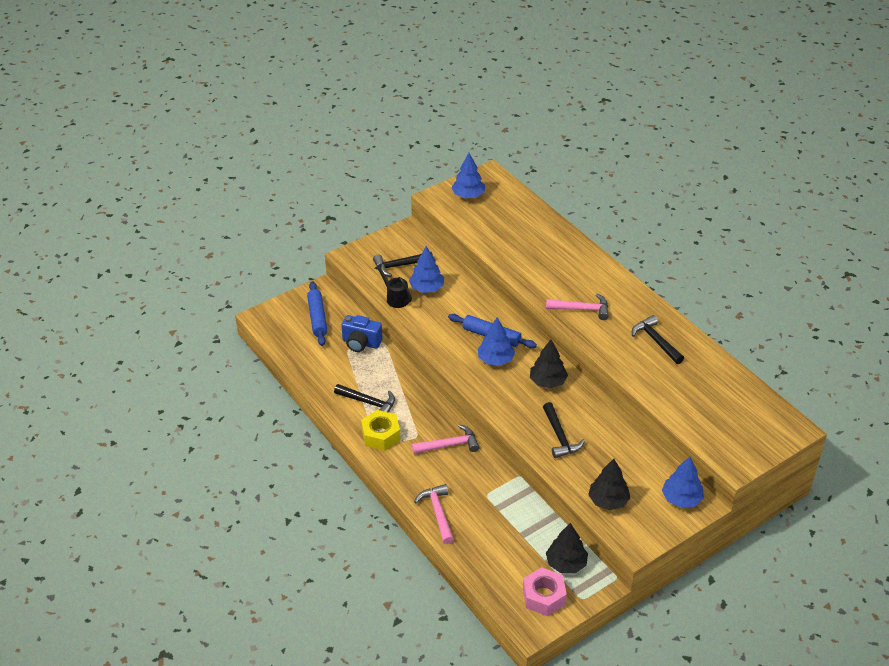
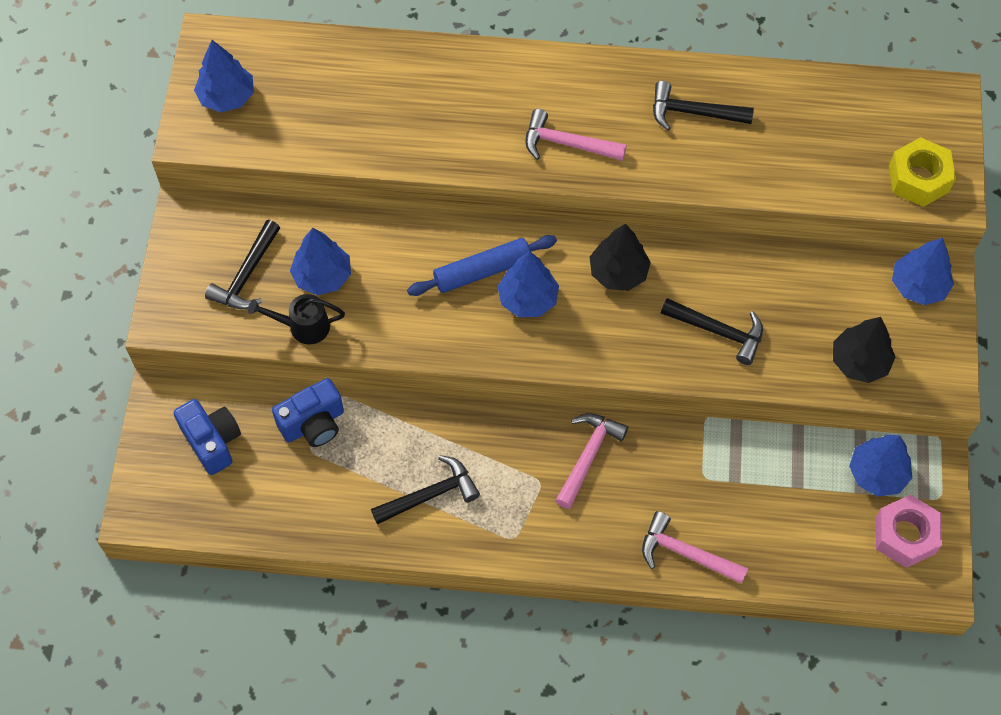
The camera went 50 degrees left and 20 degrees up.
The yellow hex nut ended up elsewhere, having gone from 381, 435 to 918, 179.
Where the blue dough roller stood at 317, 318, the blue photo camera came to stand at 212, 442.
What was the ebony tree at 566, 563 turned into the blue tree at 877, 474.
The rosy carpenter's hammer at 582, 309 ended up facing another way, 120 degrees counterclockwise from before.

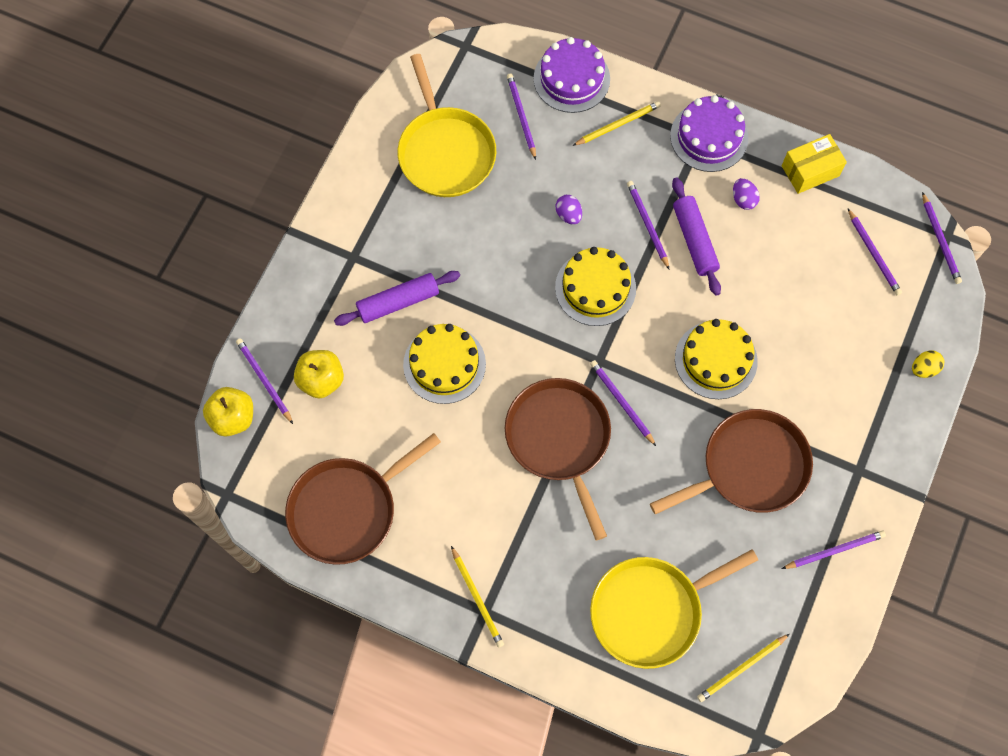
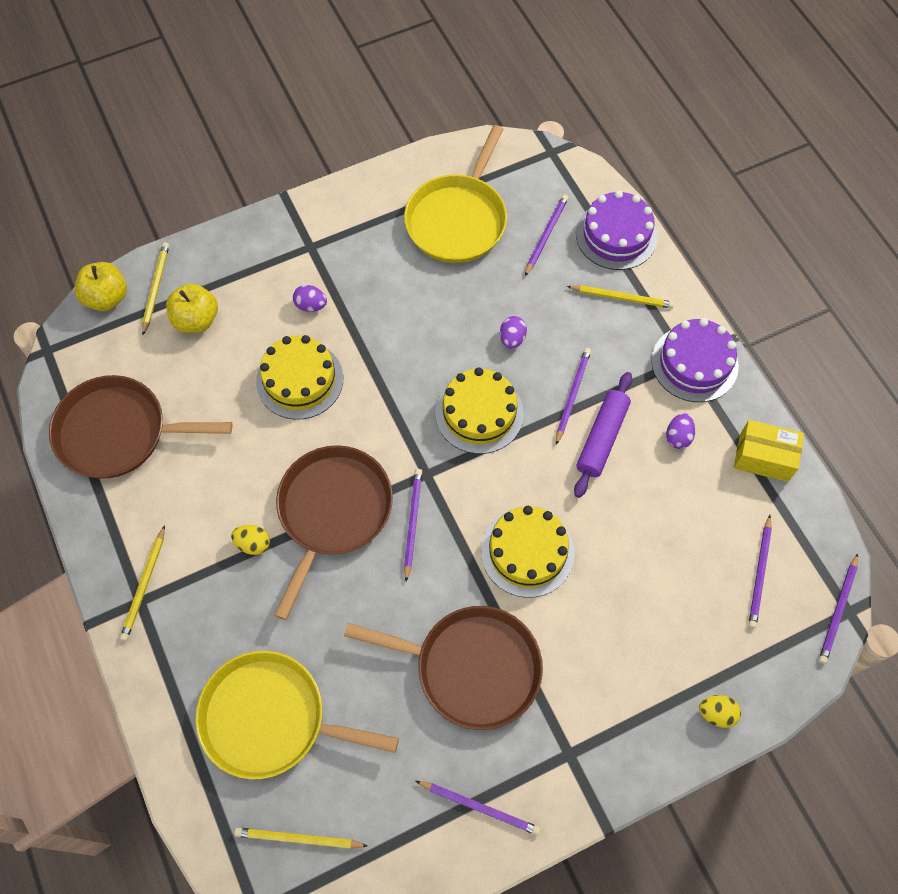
The camera went 40 degrees right and 5 degrees down.
The second view gained the yellow toy egg at 253, 544.
Where the purple dough roller stood at 398, 302, the purple toy egg came to stand at 311, 305.
What was the purple lead pencil at 264, 381 turned into the yellow lead pencil at 155, 288.

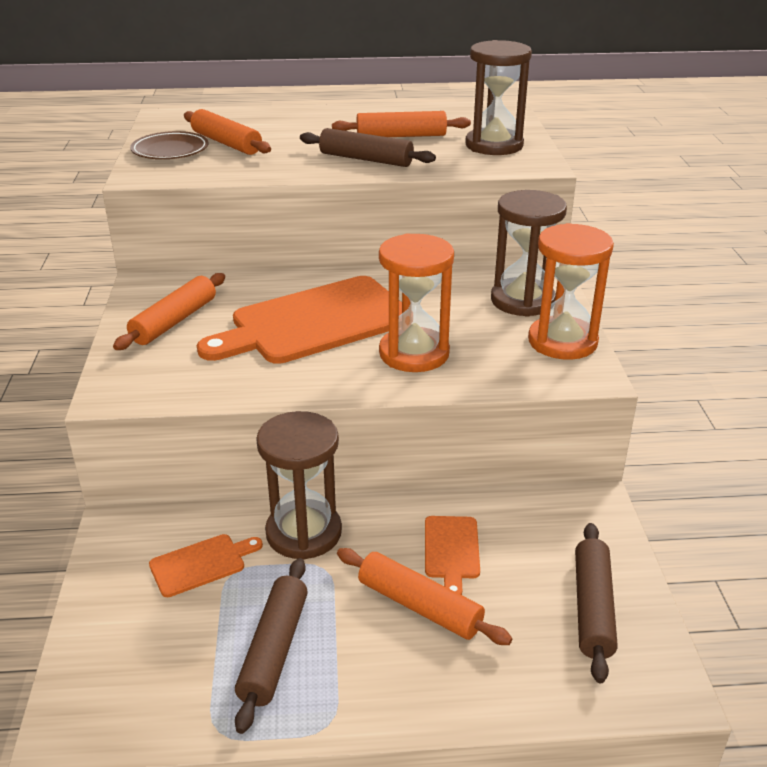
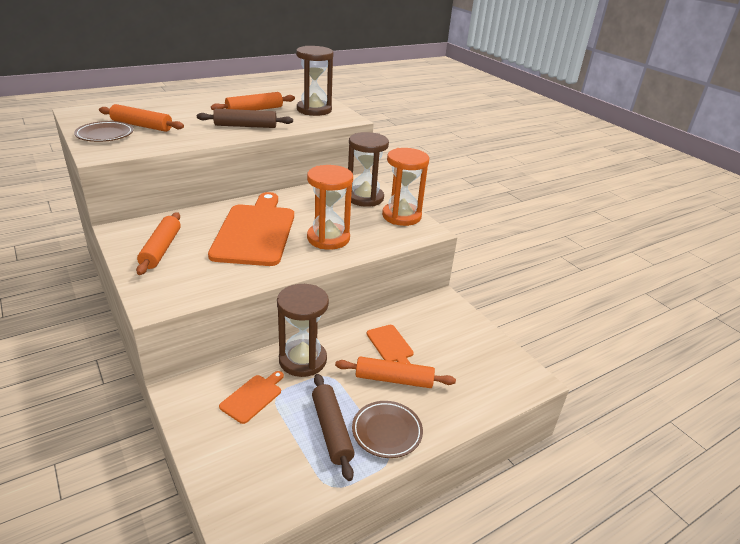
The camera went 30 degrees left and 0 degrees up.
The second view lost the dark brown dough roller at 593, 608.
The second view gained the dark brown flat dish at 387, 431.
The bright orange chopping board at 315, 322 ended up facing another way, 150 degrees clockwise from before.

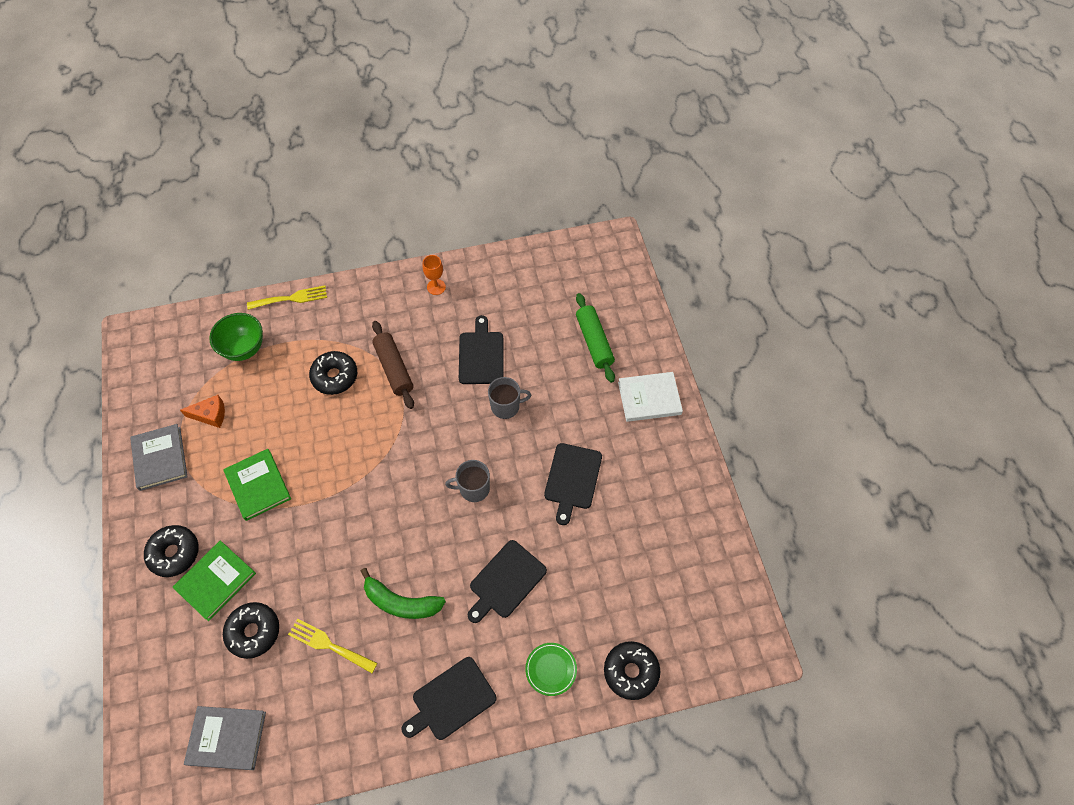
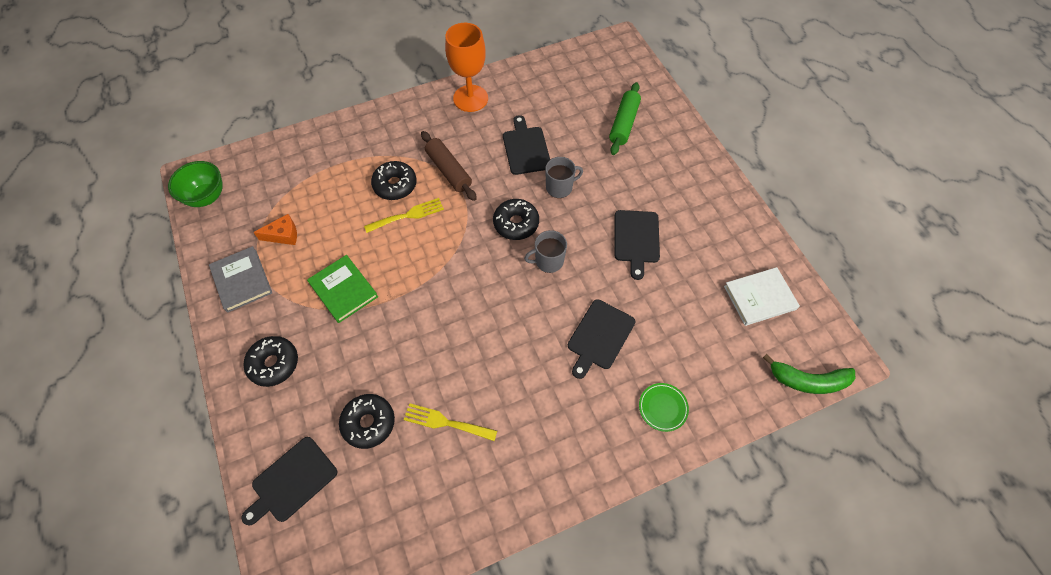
The camera went 10 degrees left and 0 degrees up.
The second view lost the emerald book at 216, 581.
The second view lost the gray book at 227, 738.
The emerald serving bowl ended up elsewhere, having gone from 244, 349 to 207, 197.
The yellow dinner fork ended up elsewhere, having gone from 291, 298 to 408, 215.
The emerald banana ended up elsewhere, having gone from 401, 602 to 808, 380.
The ebony chopping board ended up elsewhere, having gone from 451, 700 to 292, 481.
The ebony glazed donut ended up elsewhere, having gone from 631, 672 to 516, 223.
The snow-white book ended up elsewhere, having gone from 649, 398 to 759, 298.
The emerald dough roller at 594, 342 ended up facing another way, 45 degrees clockwise from before.
The size of the bright orange goblet at 436, 287 changed by a factor of 2.03.

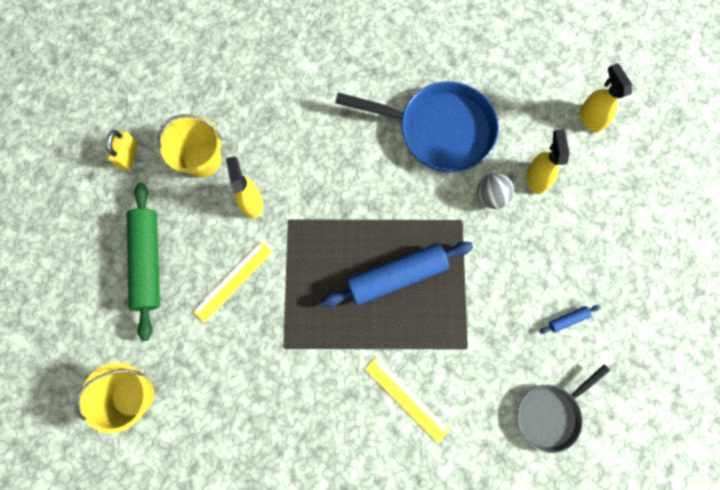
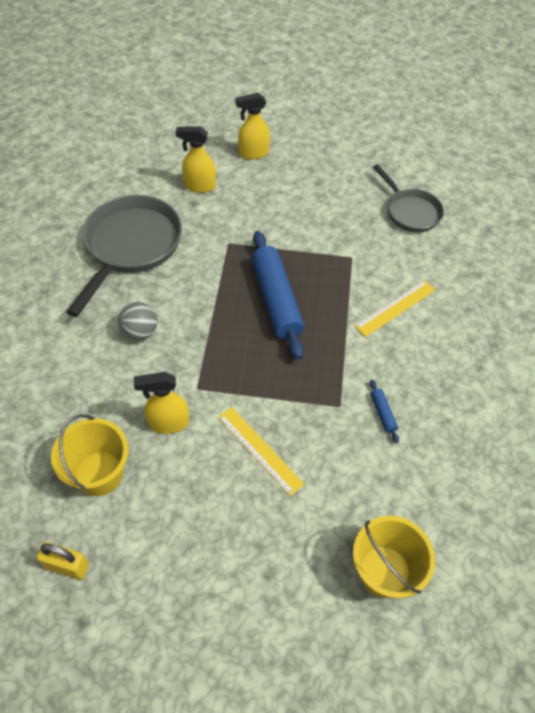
The camera went 85 degrees left and 20 degrees down.
The second view lost the emerald dough roller at 148, 262.
The gray ball ended up elsewhere, having gone from 491, 196 to 140, 332.
The blue dough roller ended up elsewhere, having gone from 567, 319 to 383, 413.
The yellow sprayer ended up elsewhere, having gone from 590, 118 to 253, 153.
What was the blue frying pan at 438, 130 turned into the gray frying pan at 130, 247.

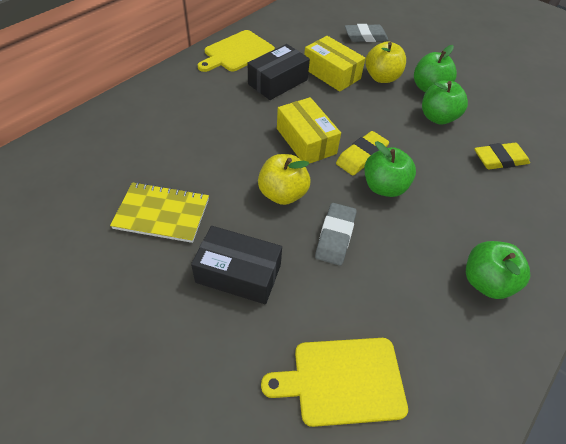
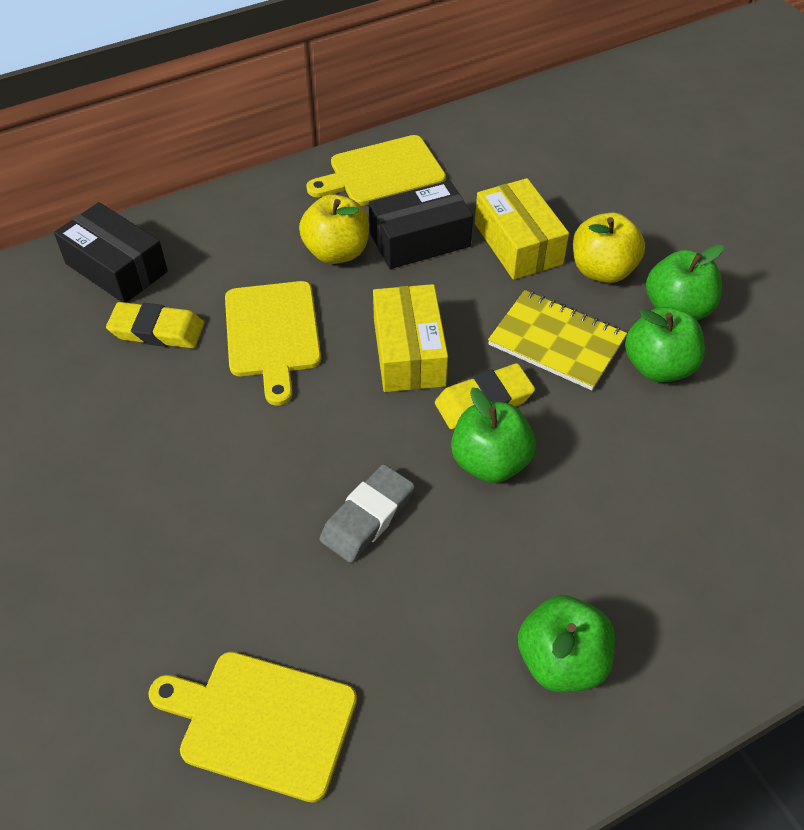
The camera went 25 degrees right and 0 degrees up.
The second view lost the gray pencil eraser at 365, 36.
The second view gained the yellow chopping board at 273, 334.
The yellow notepad ended up elsewhere, having gone from 162, 214 to 556, 342.
The ebony parcel ended up elsewhere, having gone from 238, 273 to 116, 268.
The yellow apple ended up elsewhere, having gone from 282, 194 to 336, 252.
The yellow pencil eraser ended up elsewhere, having gone from 499, 159 to 157, 330.

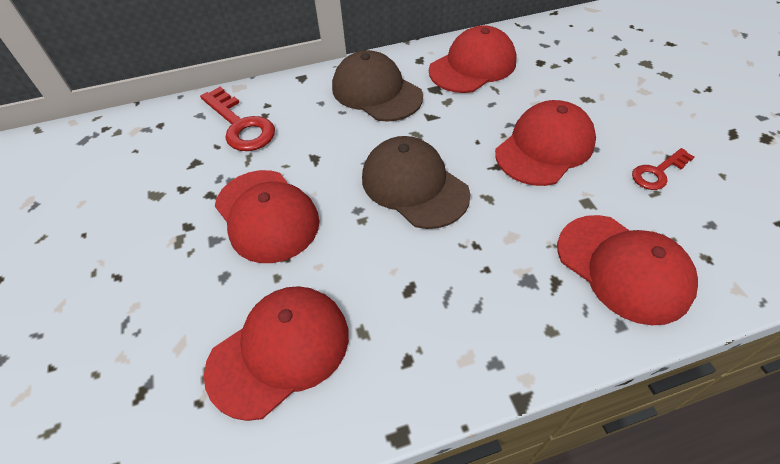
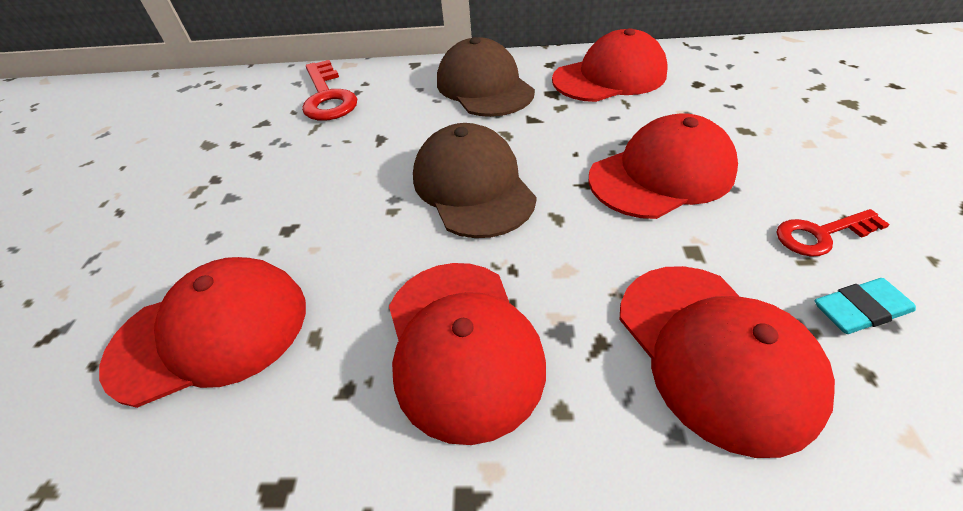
The camera went 20 degrees right and 5 degrees down.
The second view gained the aqua pencil eraser at 860, 310.
The red peaked cap ended up elsewhere, having gone from 266, 215 to 462, 344.

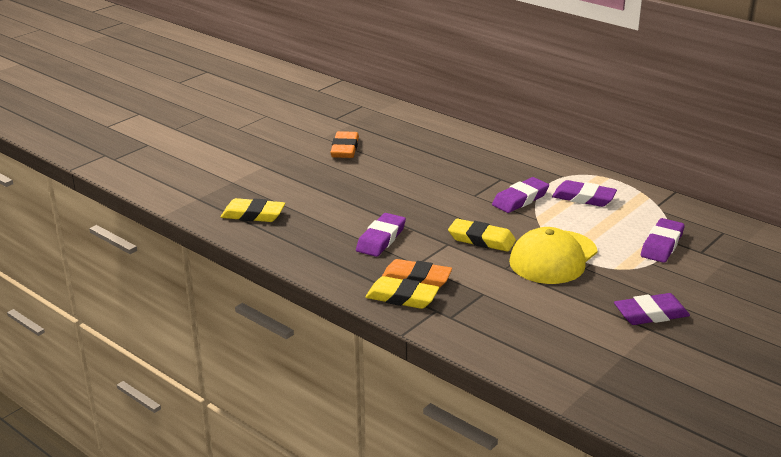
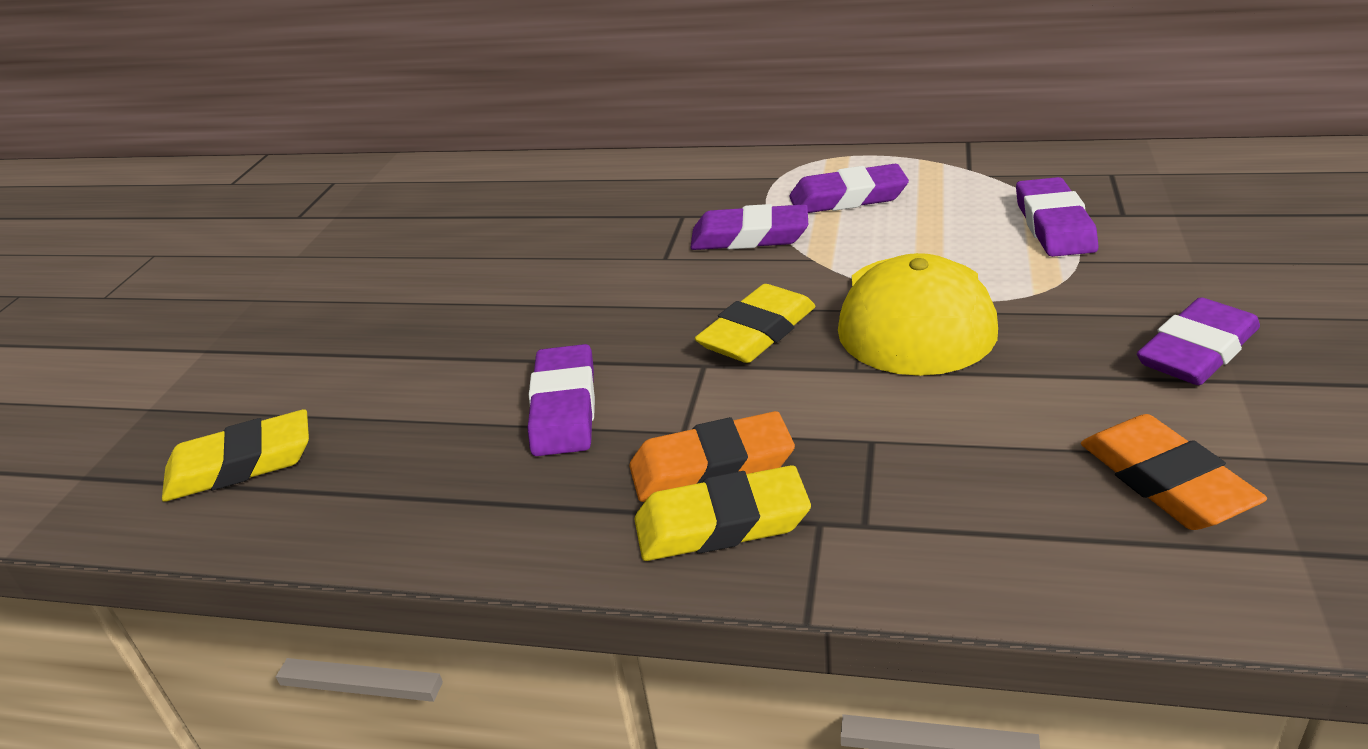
The camera went 25 degrees left and 5 degrees up.
The bright orange pencil eraser ended up elsewhere, having gone from 345, 149 to 1165, 481.
The yellow pencil eraser at 481, 240 ended up facing another way, 45 degrees counterclockwise from before.
The purple pencil eraser at 520, 199 ended up facing another way, 75 degrees clockwise from before.

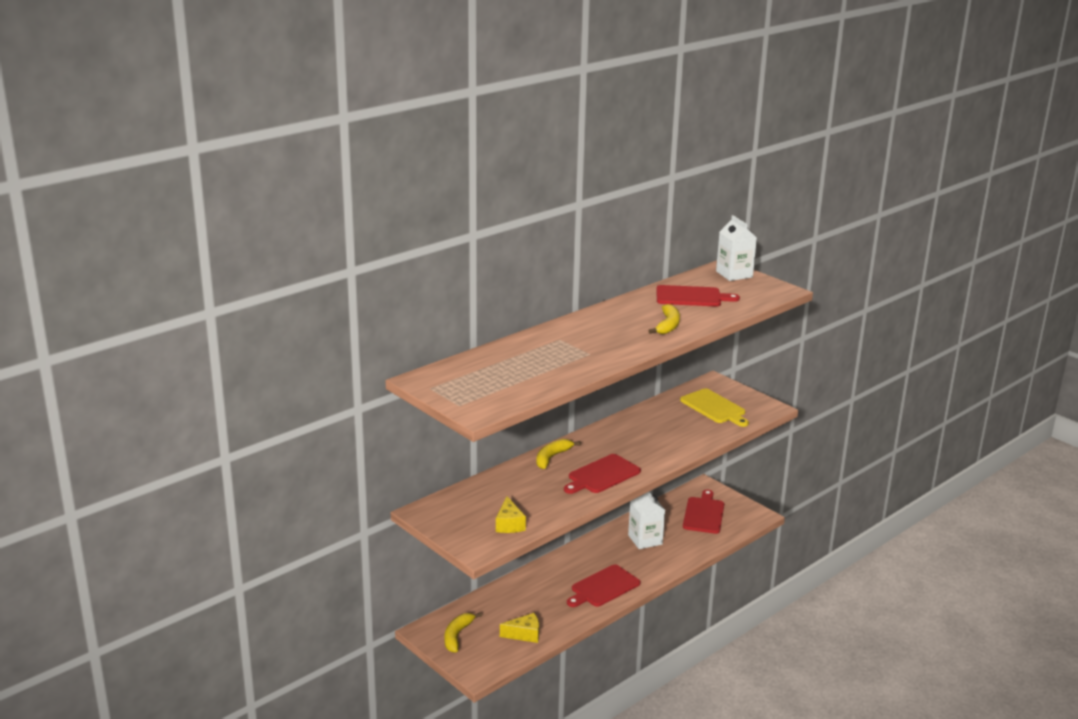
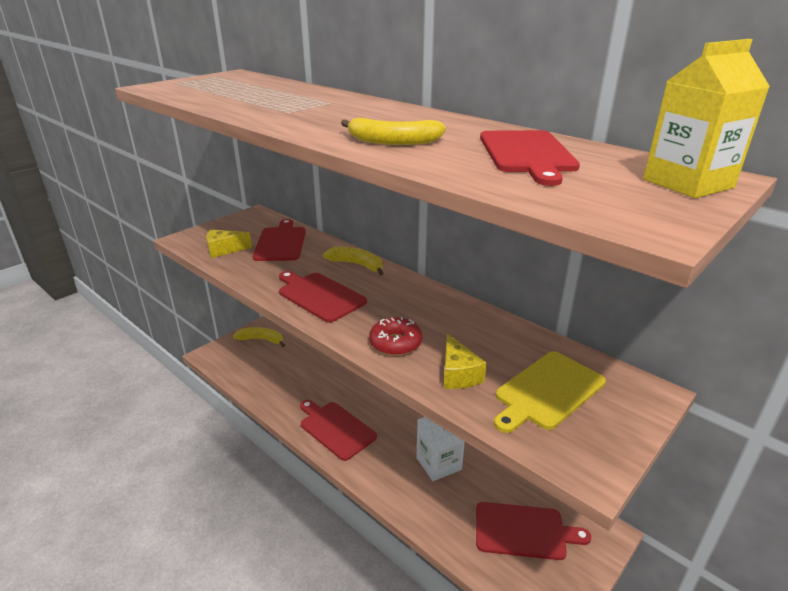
The camera went 85 degrees right and 5 degrees up.
The second view gained the red chopping board at 280, 243.
The second view gained the red glazed donut at 395, 343.
The yellow cheese ended up elsewhere, having gone from 524, 634 to 458, 374.
What was the snow-white juice carton at 734, 274 turned into the yellow juice carton at 688, 183.

